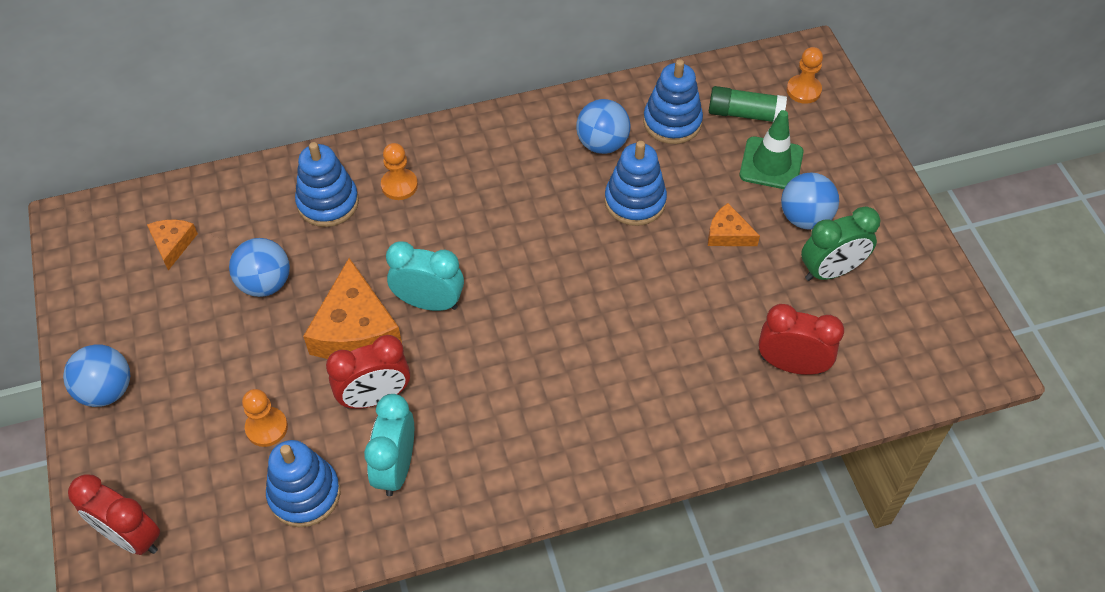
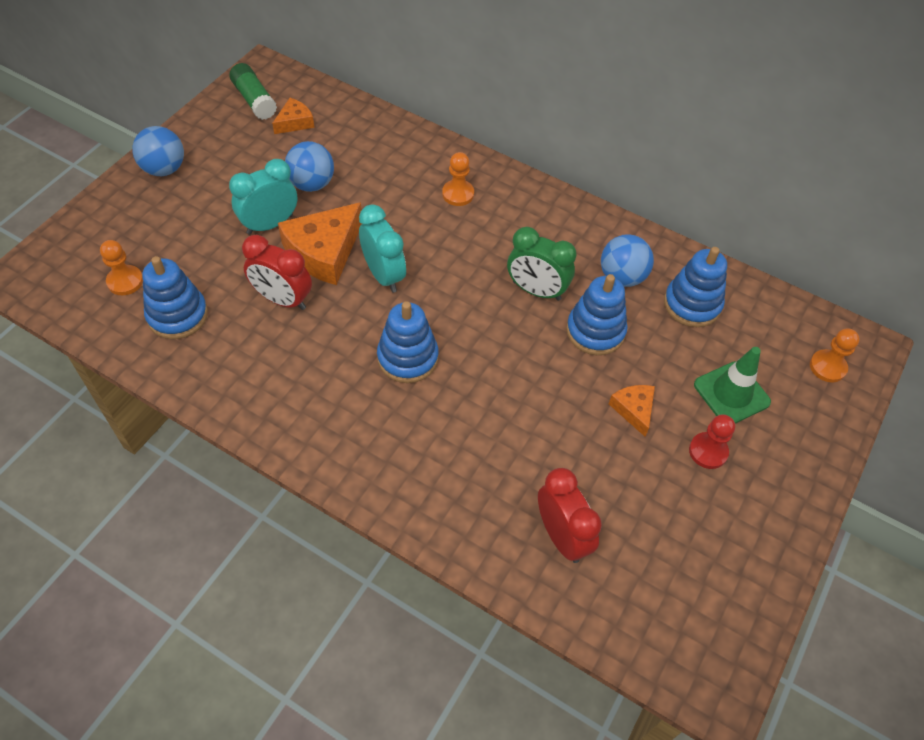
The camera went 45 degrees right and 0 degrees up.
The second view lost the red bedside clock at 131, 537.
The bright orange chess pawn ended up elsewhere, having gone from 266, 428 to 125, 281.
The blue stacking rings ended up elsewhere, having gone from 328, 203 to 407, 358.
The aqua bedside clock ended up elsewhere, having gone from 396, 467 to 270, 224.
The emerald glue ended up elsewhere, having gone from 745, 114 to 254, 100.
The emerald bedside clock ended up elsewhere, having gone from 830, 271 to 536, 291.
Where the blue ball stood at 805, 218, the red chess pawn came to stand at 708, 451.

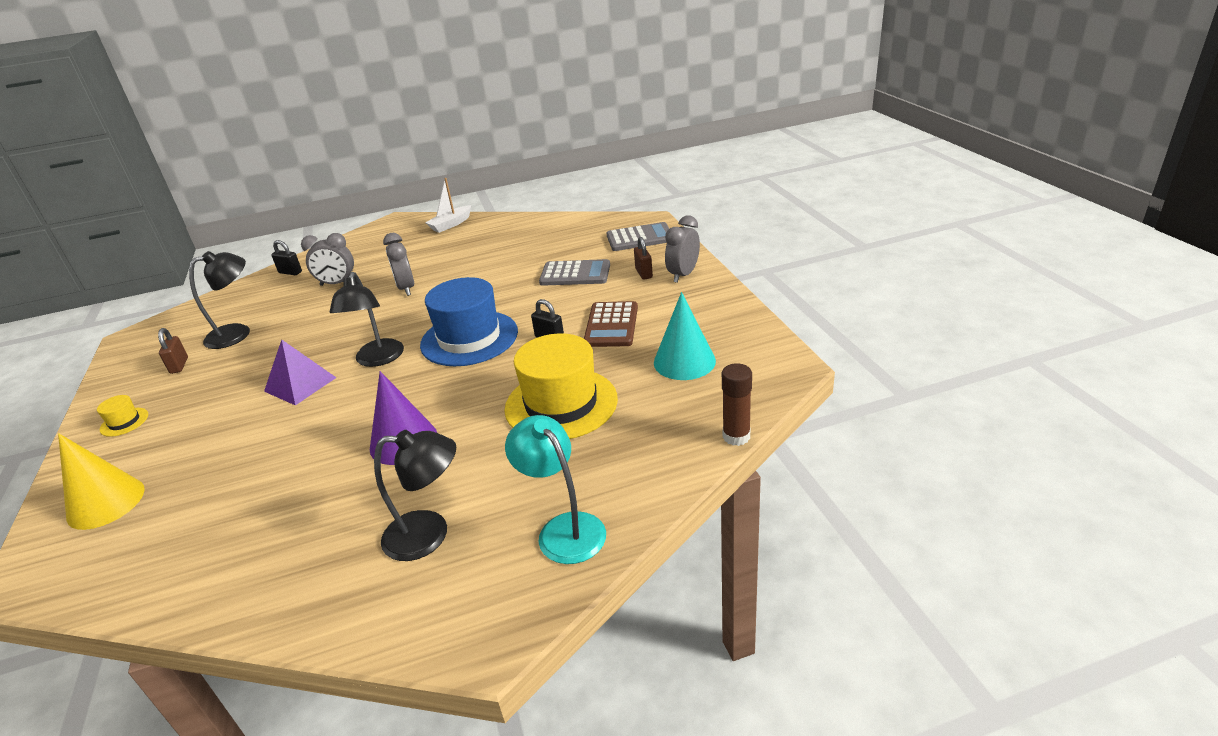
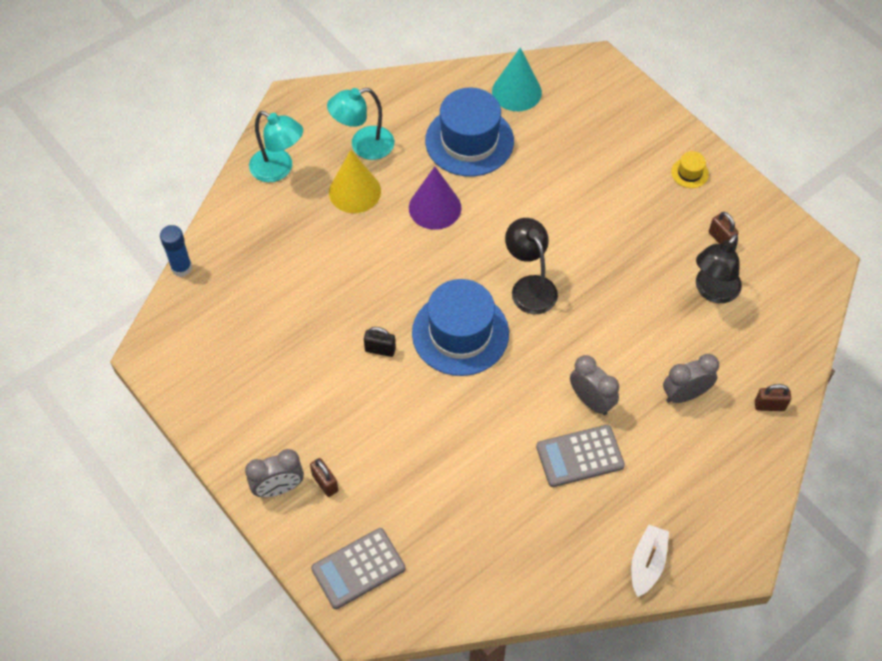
The camera went 155 degrees right and 25 degrees up.
The second view lost the purple pyramid at 300, 384.
The second view lost the yellow top hat at 561, 404.
The second view lost the dark brown calculator at 611, 325.
The second view gained the blue top hat at 469, 141.
The yellow solid cone ended up elsewhere, having gone from 106, 502 to 355, 191.
The gray calculator ended up elsewhere, having gone from 575, 274 to 580, 456.
The aqua solid cone ended up elsewhere, having gone from 684, 361 to 516, 91.
What was the ebony lock at 290, 272 turned into the dark brown lock at 769, 405.
What was the ebony desk lamp at 429, 534 turned into the aqua desk lamp at 363, 146.
What was the dark brown glue at 736, 436 turned into the blue glue at 181, 268.
The gray bedside clock at 683, 275 ended up facing another way, 60 degrees clockwise from before.

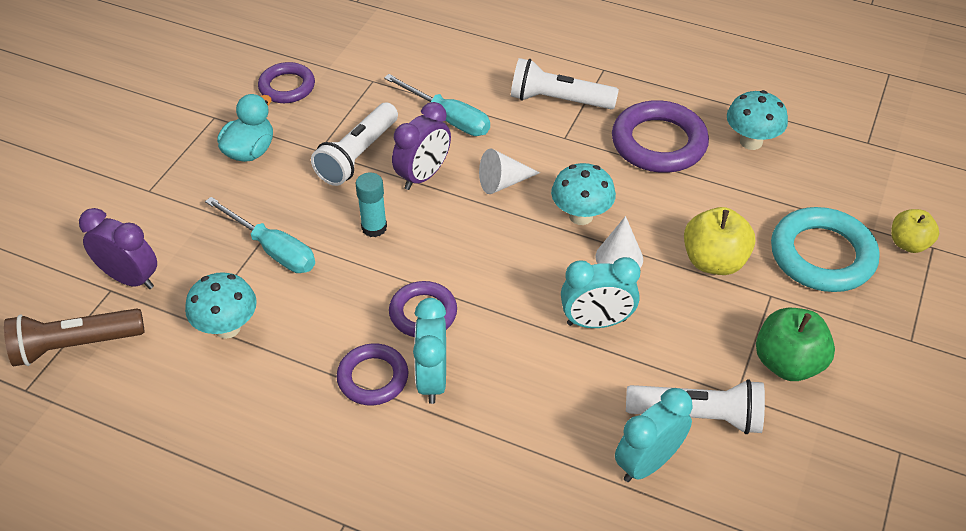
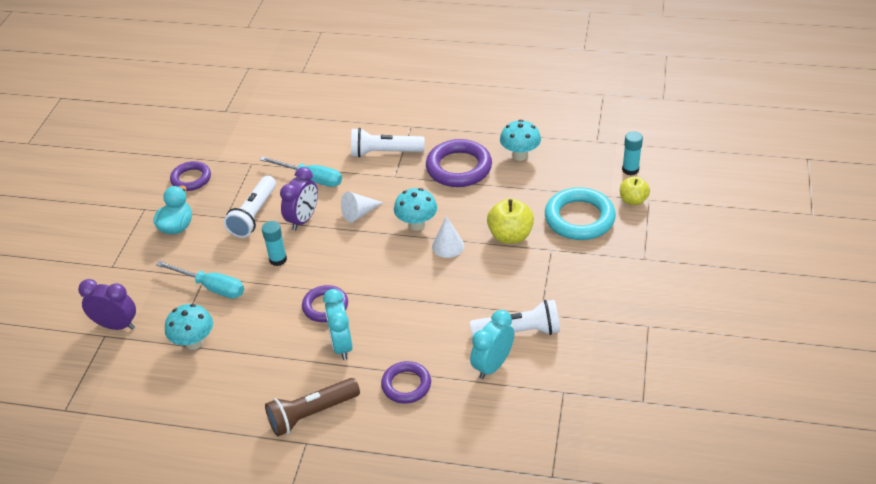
The camera went 10 degrees left and 5 degrees down.
The second view lost the aqua bedside clock at 596, 322.
The second view lost the emerald apple at 787, 363.
The second view gained the aqua glue at 630, 170.
The dark brown torch ended up elsewhere, having gone from 75, 345 to 312, 414.
The purple ring ended up elsewhere, having gone from 373, 378 to 406, 385.

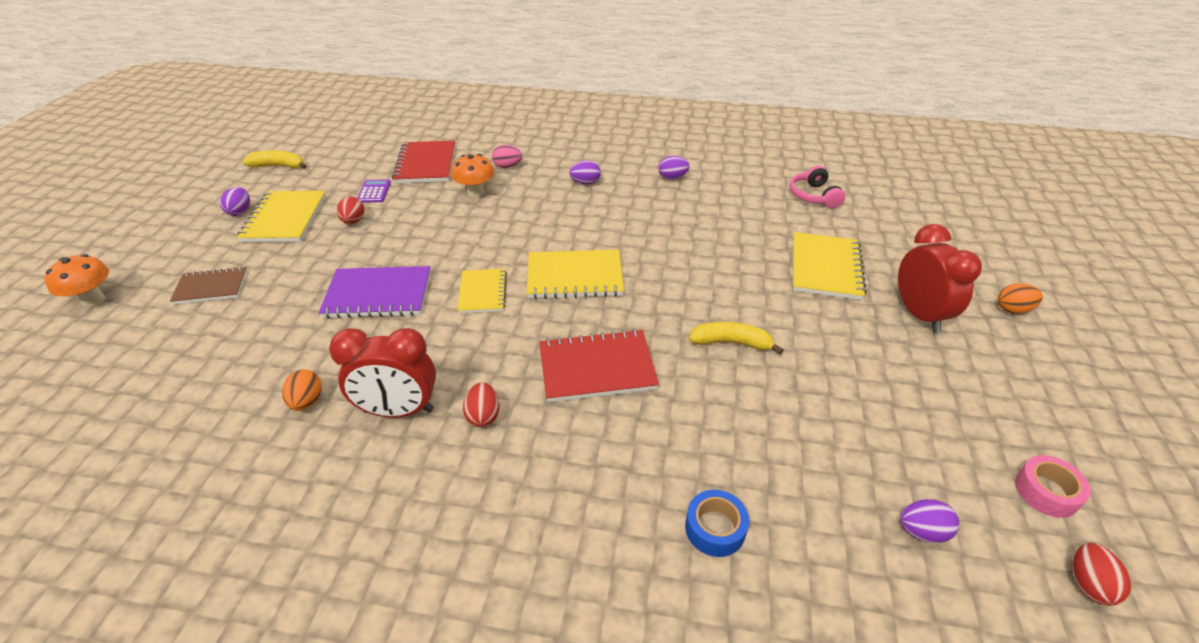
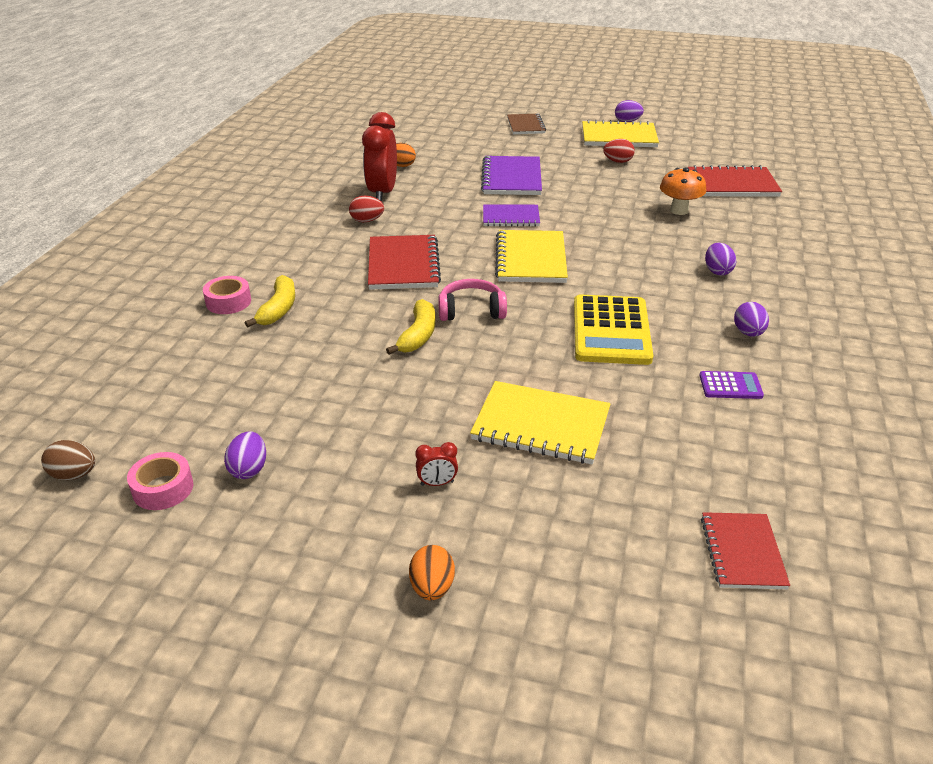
The camera went 95 degrees right and 5 degrees down.
The second view lost the bright orange mushroom at 93, 300.
The second view lost the rosy toy egg at 507, 166.
The second view gained the yellow calculator at 611, 331.
The second view gained the red notepad at 742, 552.
The yellow banana ended up elsewhere, having gone from 279, 166 to 278, 309.
The purple calculator ended up elsewhere, having gone from 374, 192 to 730, 386.
The rosy headset ended up elsewhere, having gone from 813, 196 to 471, 310.
The purple toy egg ended up elsewhere, having gone from 922, 531 to 249, 469.
What was the yellow notepad at 483, 292 turned into the purple notepad at 511, 217.
What was the blue tape at 715, 528 turned into the rosy tape at 228, 302.
What was the red toy egg at 1088, 584 turned into the dark brown toy egg at 74, 475.
The size of the red bedside clock at 919, 315 changed by a factor of 0.42.

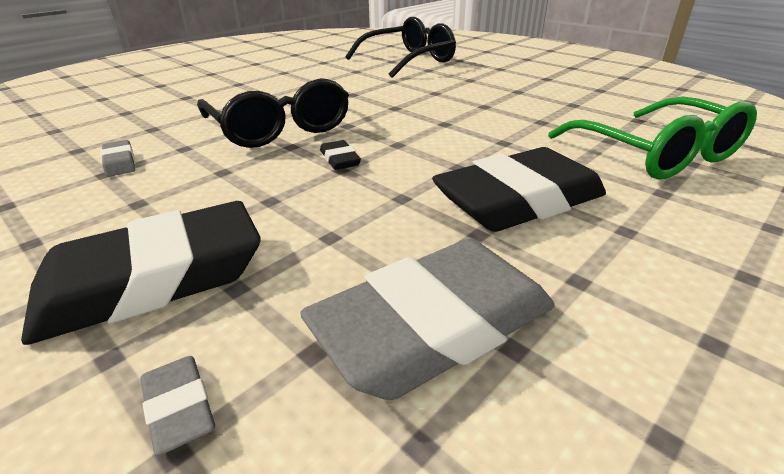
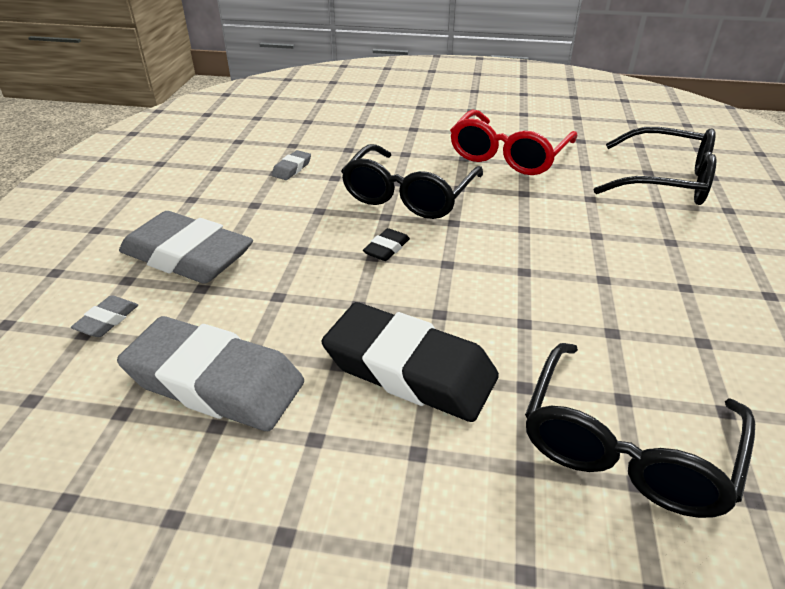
The camera went 55 degrees right and 5 degrees up.
The second view gained the red spectacles at 508, 155.
What was the ebony pencil eraser at 153, 281 turned into the gray pencil eraser at 187, 256.
What was the emerald spectacles at 656, 154 turned into the ebony spectacles at 625, 446.

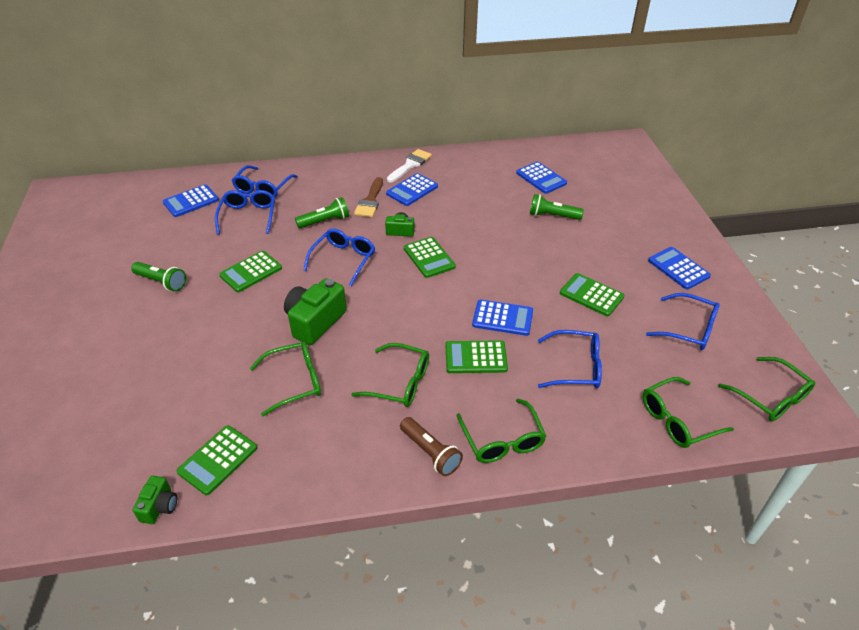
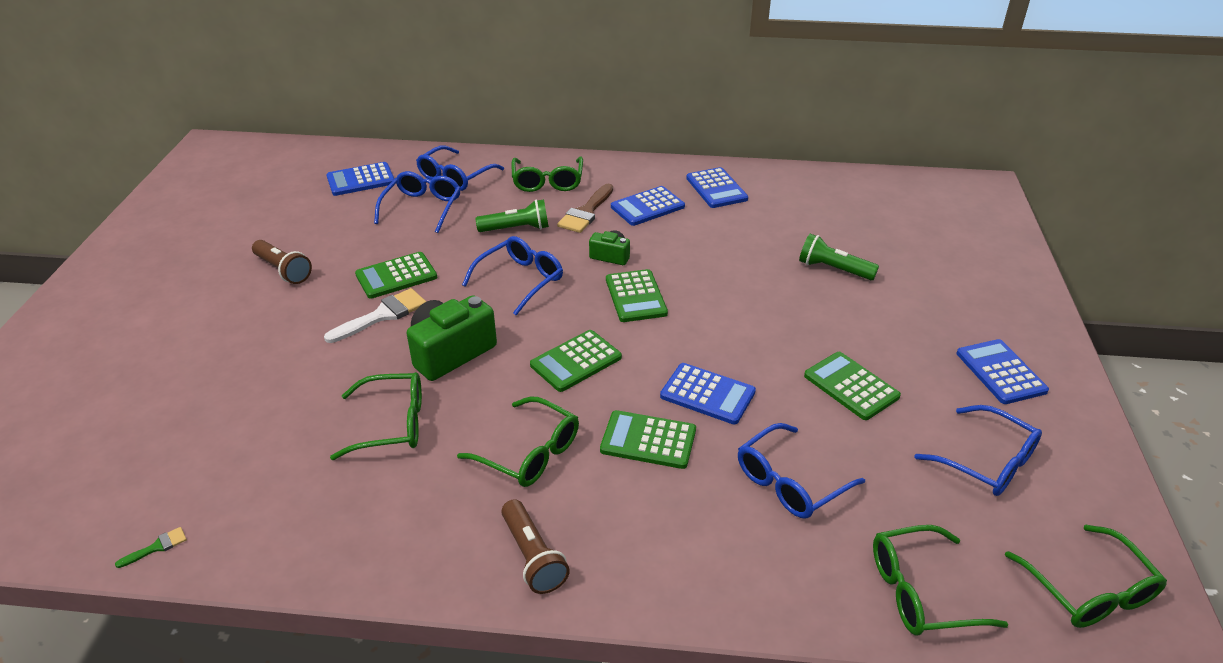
The camera went 15 degrees right and 5 degrees down.
The emerald calculator ended up elsewhere, having gone from 218, 460 to 576, 361.
The snow-white paintbrush ended up elsewhere, having gone from 410, 165 to 382, 315.
The emerald spectacles ended up elsewhere, having gone from 502, 440 to 547, 182.
The blue calculator ended up elsewhere, having gone from 541, 178 to 716, 188.
Where the emerald photo camera stood at 159, 506, the emerald paintbrush came to stand at 157, 547.
What was the emerald torch at 162, 282 turned into the dark brown torch at 283, 270.
The blue spectacles at 576, 367 ended up facing another way, 120 degrees clockwise from before.

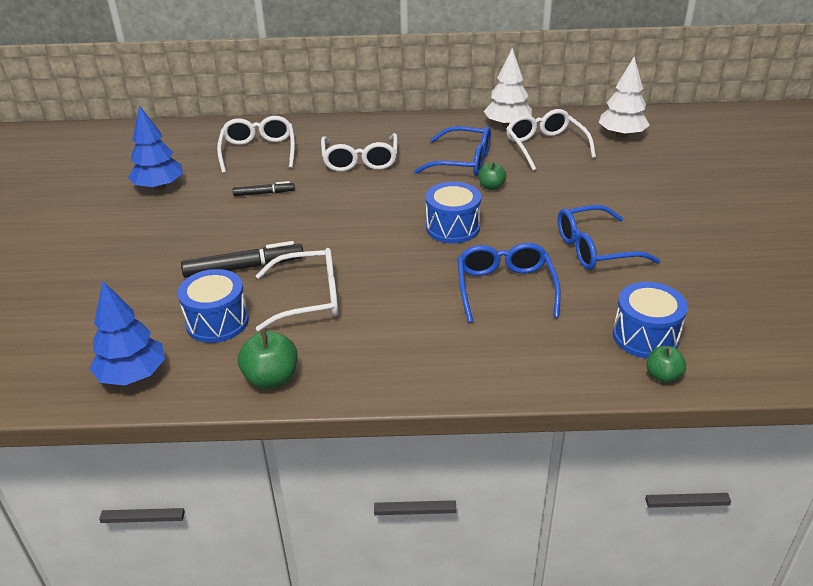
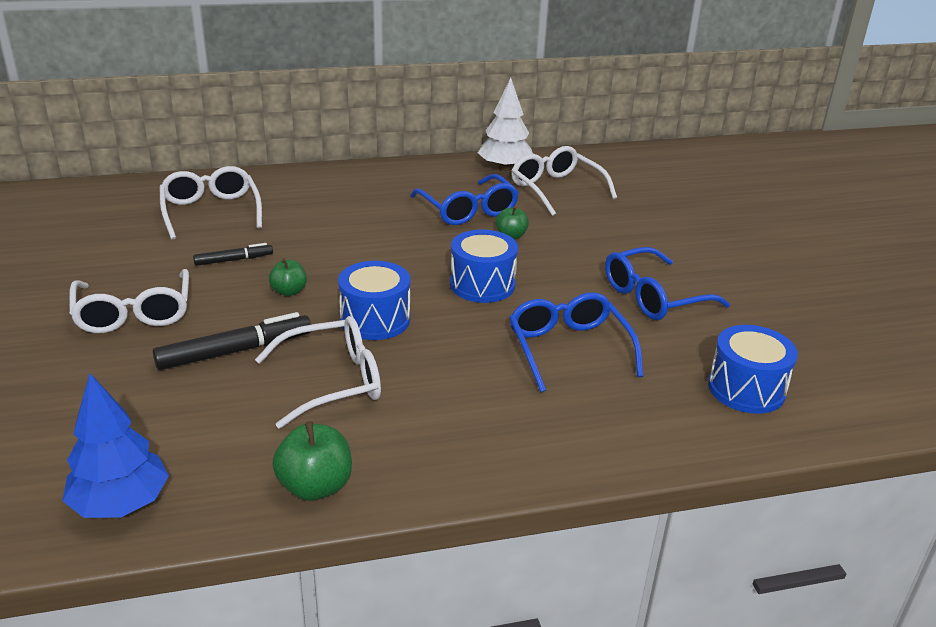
The camera went 15 degrees left and 5 degrees down.
The second view lost the blue tree at 159, 187.
The second view lost the snow-white tree at 621, 135.
The blue toy drum ended up elsewhere, having gone from 217, 322 to 375, 320.
The snow-white spectacles ended up elsewhere, having gone from 360, 161 to 134, 313.
The emerald apple ended up elsewhere, having gone from 663, 376 to 289, 291.
The blue spectacles at 463, 162 ended up facing another way, 60 degrees clockwise from before.

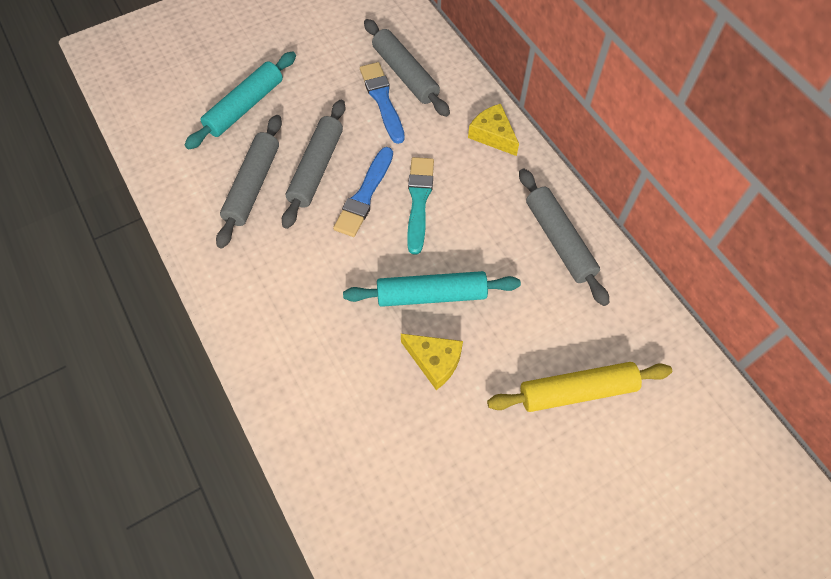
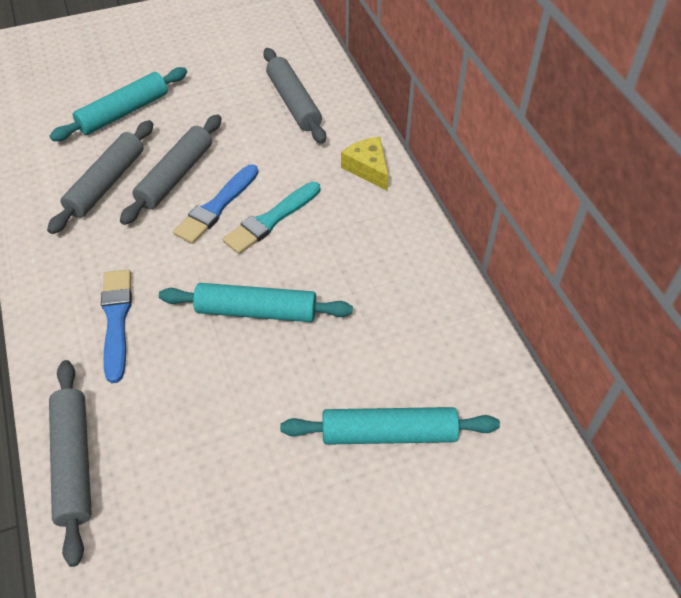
The camera went 10 degrees right and 10 degrees down.
The second view lost the yellow cheese at 434, 361.
The blue paintbrush ended up elsewhere, having gone from 382, 100 to 116, 320.
The gray dough roller ended up elsewhere, having gone from 559, 241 to 74, 462.
What was the yellow dough roller at 577, 391 turned into the aqua dough roller at 389, 433.
The aqua paintbrush at 419, 201 ended up facing another way, 150 degrees counterclockwise from before.

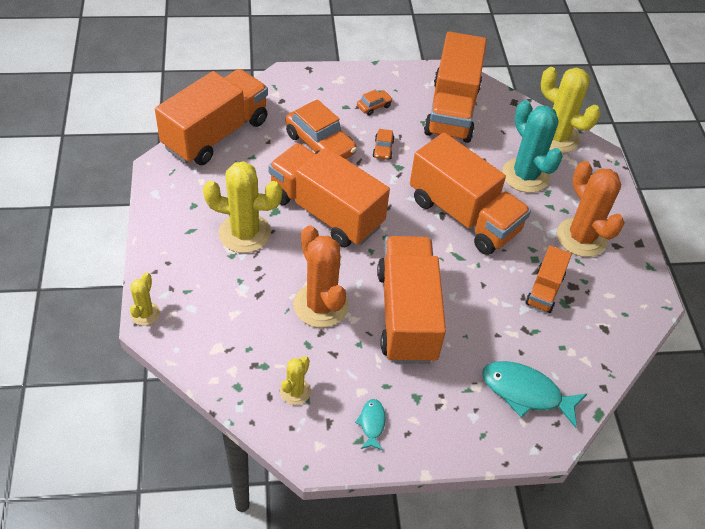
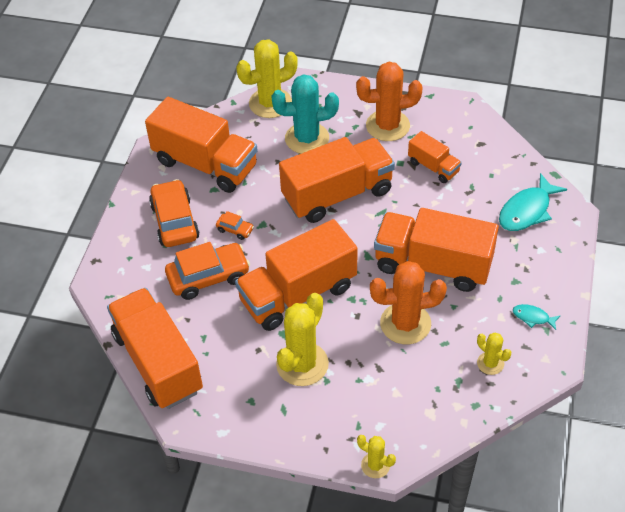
The camera went 65 degrees left and 0 degrees up.
The size of the bright orange toy car at 374, 106 changed by a factor of 2.11.

